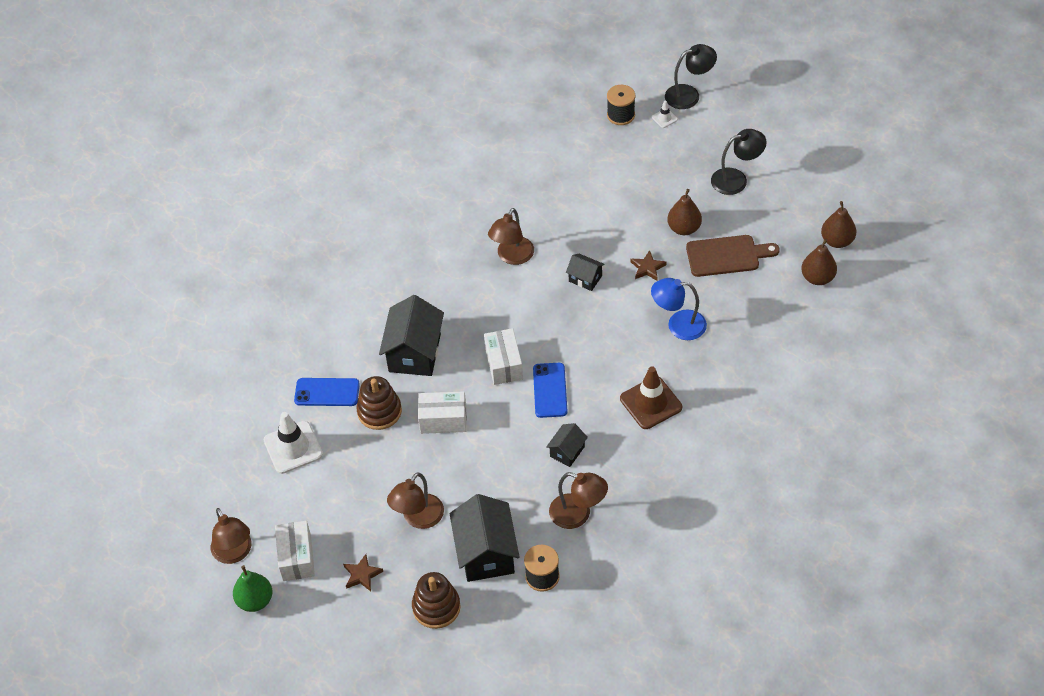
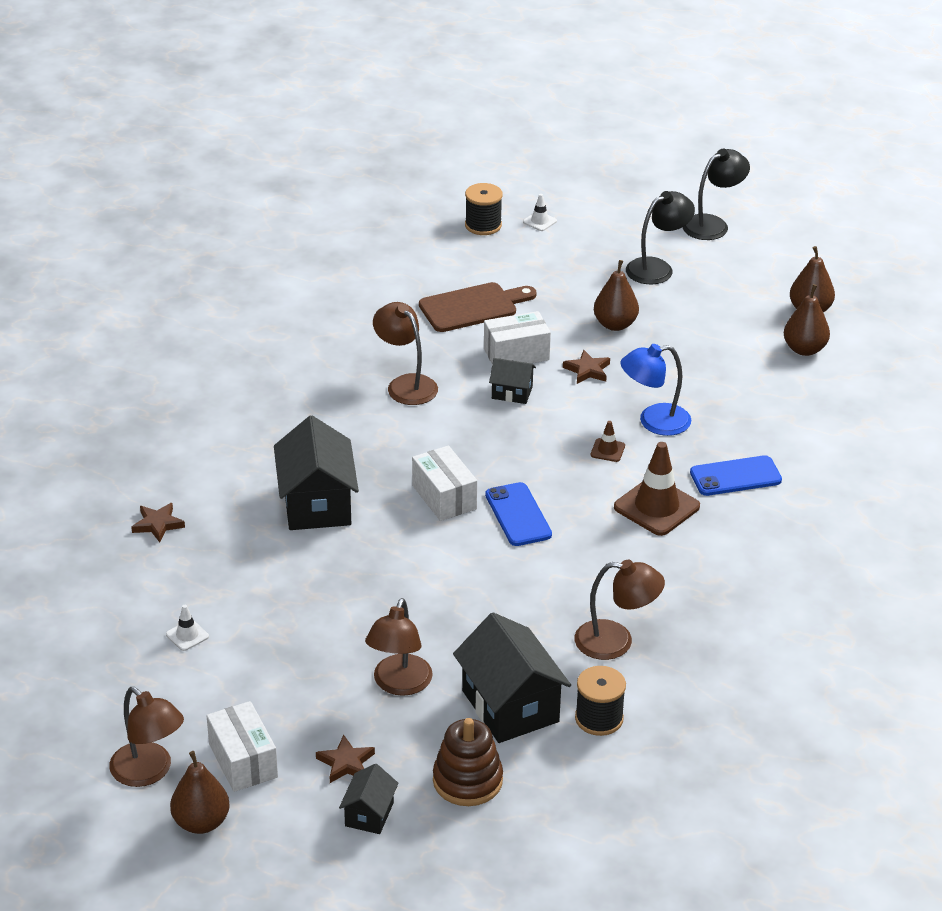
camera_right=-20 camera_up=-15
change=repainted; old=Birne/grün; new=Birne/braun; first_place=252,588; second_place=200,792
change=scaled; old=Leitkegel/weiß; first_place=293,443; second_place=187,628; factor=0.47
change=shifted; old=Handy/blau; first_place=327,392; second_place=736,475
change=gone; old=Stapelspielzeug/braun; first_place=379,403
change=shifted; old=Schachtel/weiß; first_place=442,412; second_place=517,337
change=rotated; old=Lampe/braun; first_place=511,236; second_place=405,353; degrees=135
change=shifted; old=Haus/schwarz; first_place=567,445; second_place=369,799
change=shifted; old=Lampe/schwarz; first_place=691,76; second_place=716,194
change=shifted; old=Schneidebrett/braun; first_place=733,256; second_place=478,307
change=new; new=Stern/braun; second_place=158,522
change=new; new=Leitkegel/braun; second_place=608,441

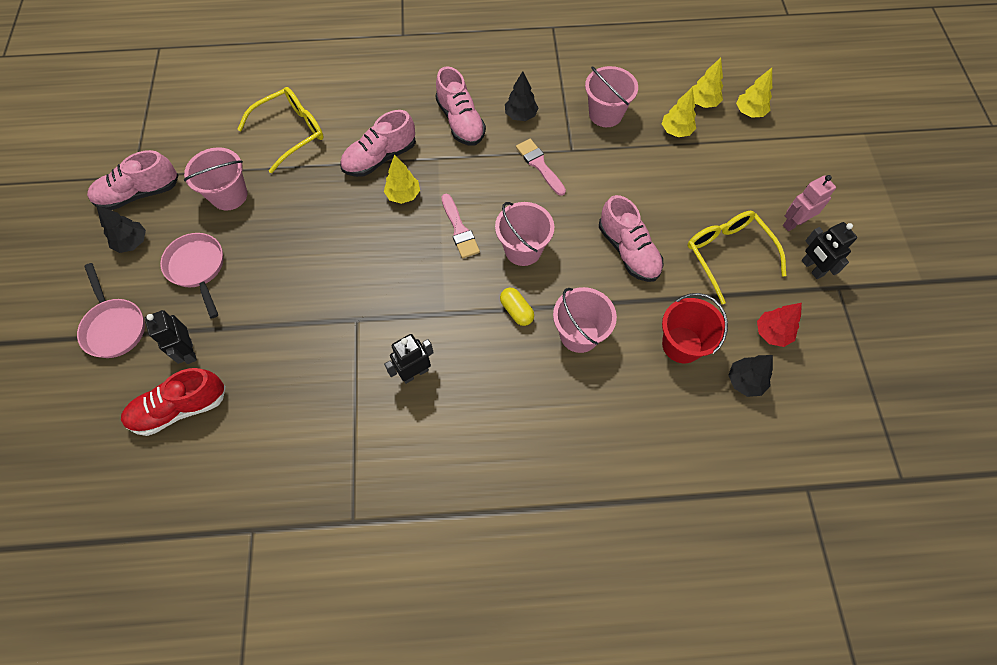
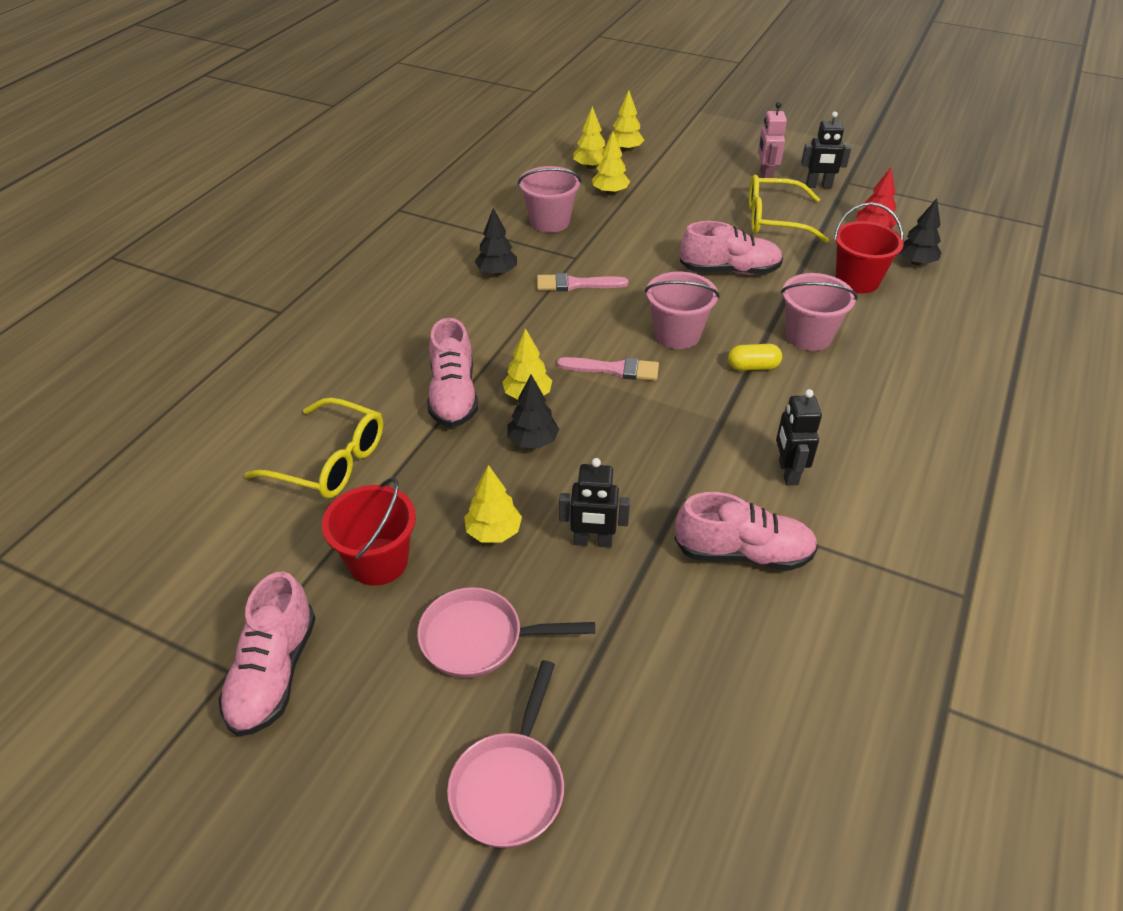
camera_right=-60 camera_up=-20
change=rotated; old=Pfanne/rosa; first_place=111,310; second_place=505,754; degrees=105
change=shifted; old=Baum/schwarz; first_place=121,229; second_place=533,412
change=gone; old=Schuh/rot; first_place=173,402
change=shifted; old=Roboter/schwarz; first_place=171,337; second_place=594,503
change=repainted; old=Eimer/rosa; new=Eimer/rot; first_place=215,178; second_place=369,532
change=rotated; old=Brille/gelb; first_place=280,130; second_place=313,448; degrees=120
change=shifted; old=Schuh/rosa; first_place=460,106; second_place=746,531
change=new; new=Baum/gelb; second_place=493,504

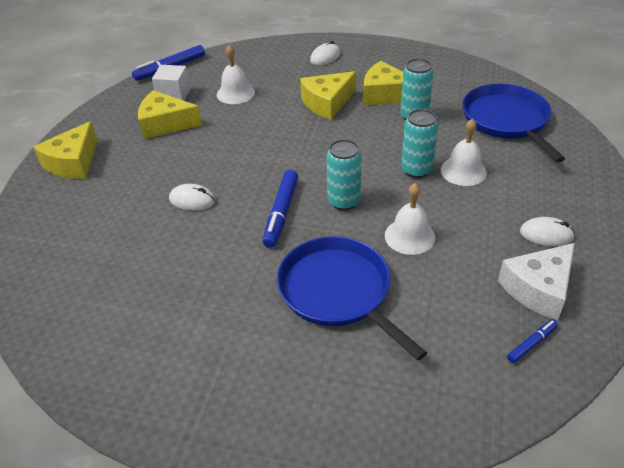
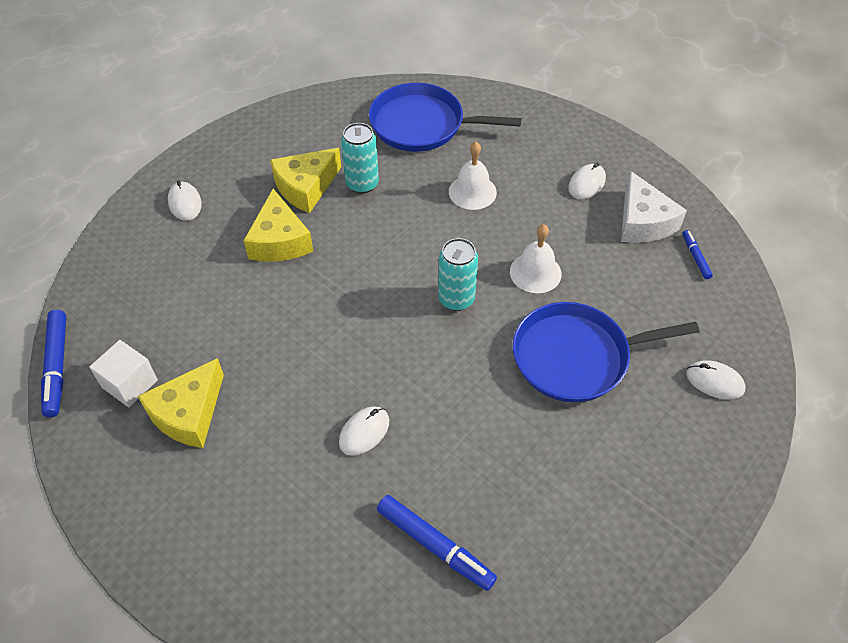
camera_right=-65 camera_up=10
change=gone; old=Käse/gelb; first_place=65,150
change=gone; old=Glocke/weiß; first_place=236,74
change=shifted; old=Filzstift/blau; first_place=280,209; second_place=437,543
change=gone; old=Dose/türkis; first_place=419,143
change=new; new=Computermaus/weiß; second_place=715,379

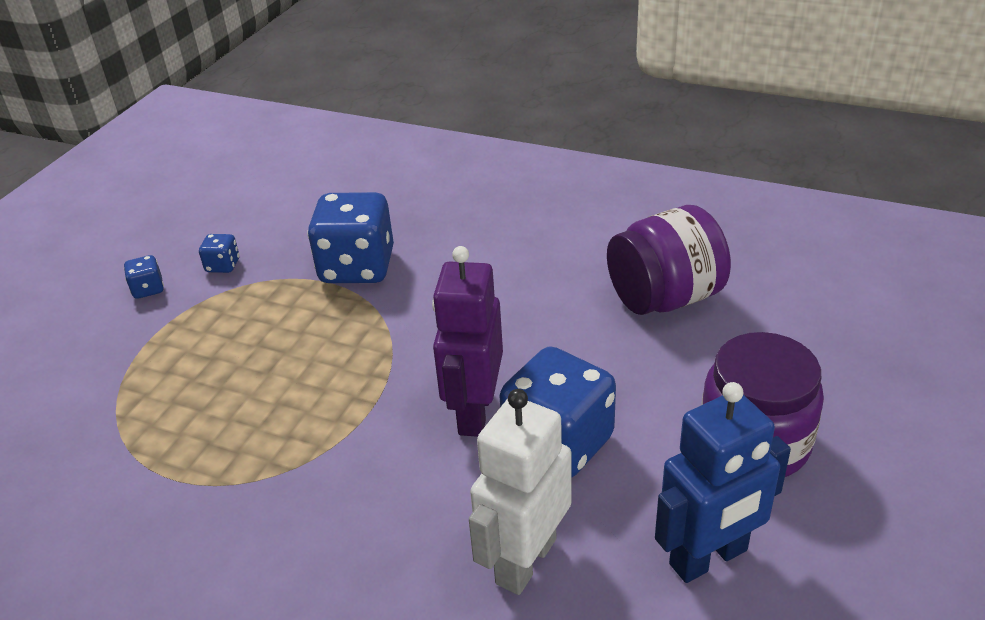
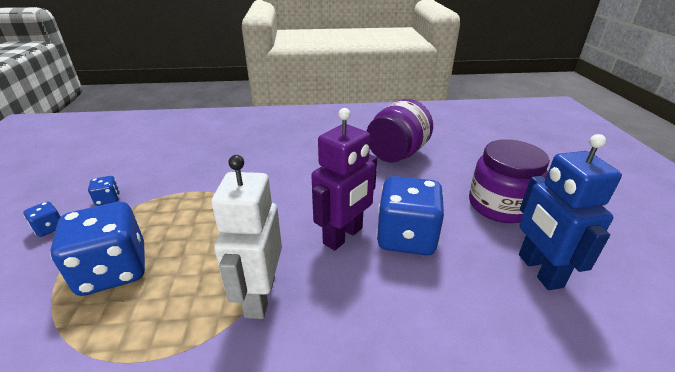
camera_right=-30 camera_up=-5
change=shifted; old=Spielwürfel/blau; first_place=350,237; second_place=97,249
change=rotated; old=Roboter/lila; first_place=467,341; second_place=344,179; degrees=-120
change=shifted; old=Roboter/weiß; first_place=520,492; second_place=246,237
change=rotated; old=Roboter/blau; first_place=723,482; second_place=570,212; degrees=135

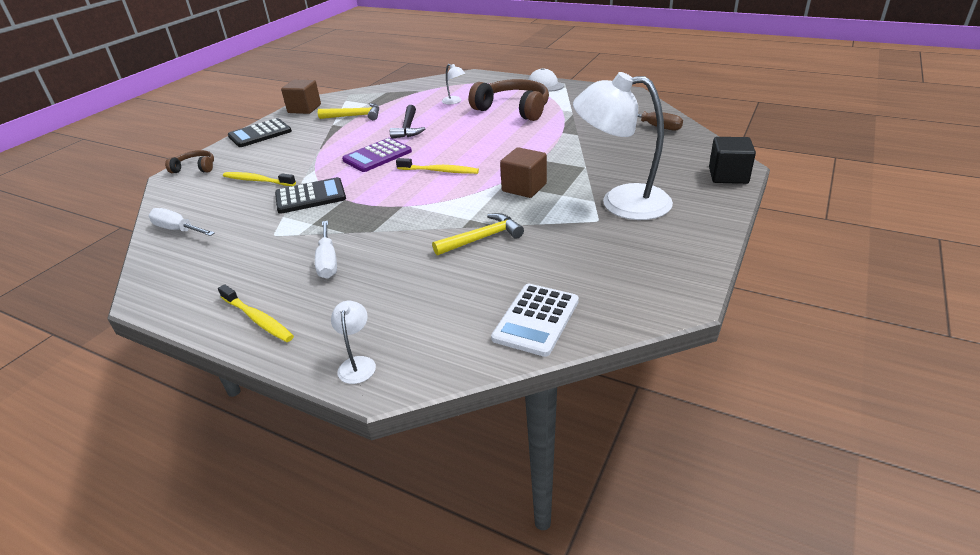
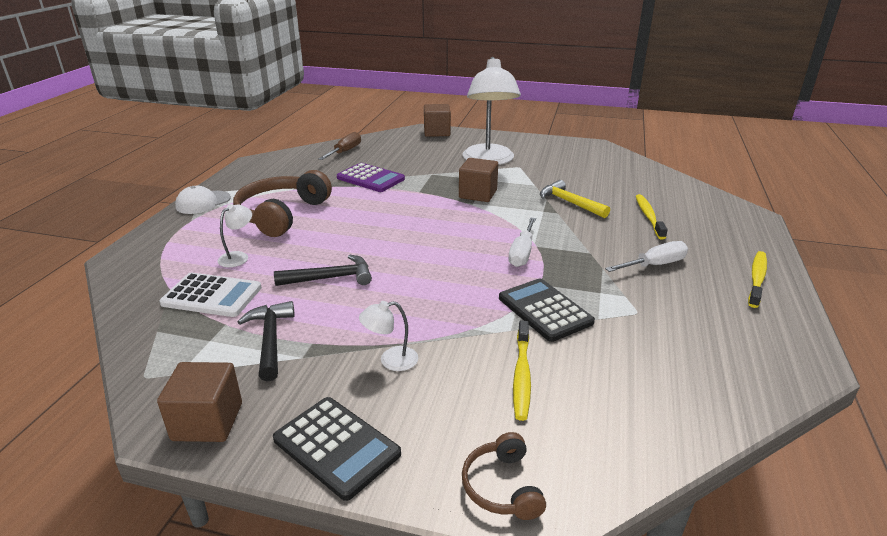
camera_right=-105 camera_up=-5
change=shifted; old=Schraubenzieher/weiß; first_place=181,222; second_place=522,242
change=repainted; old=Hammer/gelb; new=Hammer/schwarz; first_place=348,111; second_place=266,341
change=shifted; old=Lampe/weiß; first_place=353,342; second_place=388,336
change=shifted; old=Taschenrechner/lila; first_place=377,155; second_place=371,177
change=shifted; old=Zahnbürste/gelb; first_place=437,166; second_place=652,216
change=shifted; old=Taschenrechner/weiß; first_place=535,320; second_place=211,295
change=repainted; old=Kubus/schwarz; new=Kubus/braun; first_place=732,160; second_place=437,120

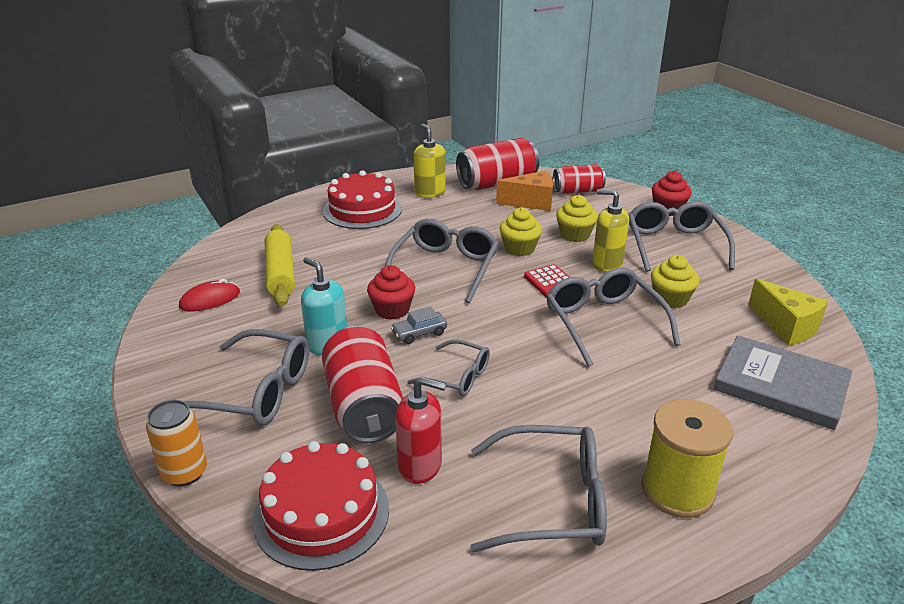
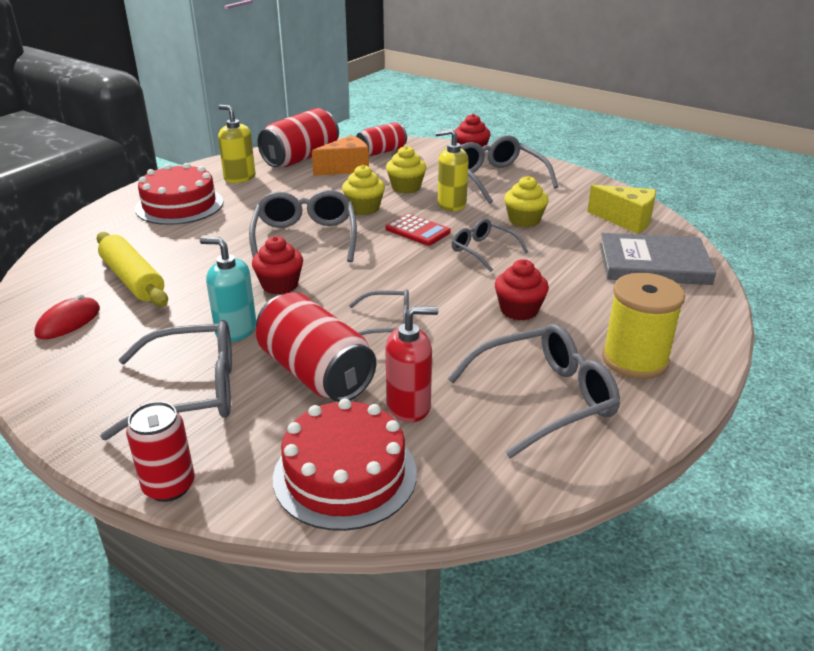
camera_right=-25 camera_up=0
change=repainted; old=Dose/orange; new=Dose/rot; first_place=176,443; second_place=160,451
change=gone; old=Auto/grau; first_place=419,325
change=scaled; old=Brille/grau; first_place=613,317; second_place=490,245; factor=0.6
change=new; new=Muffin/rot; second_place=522,289

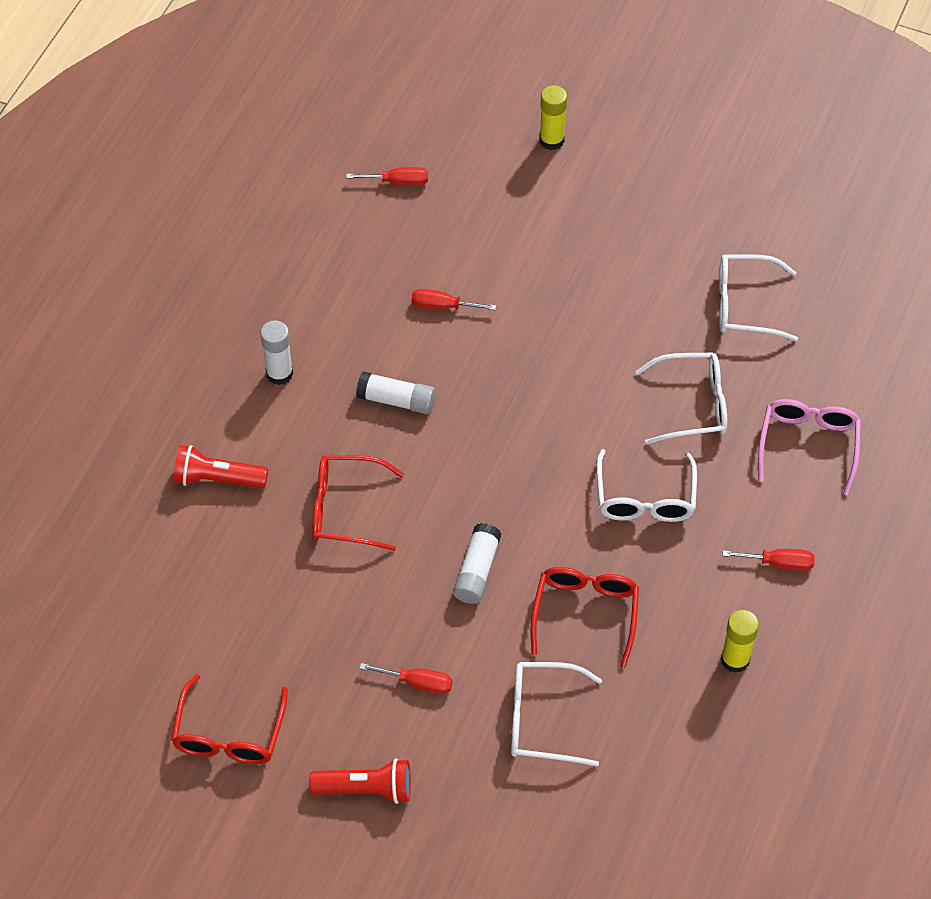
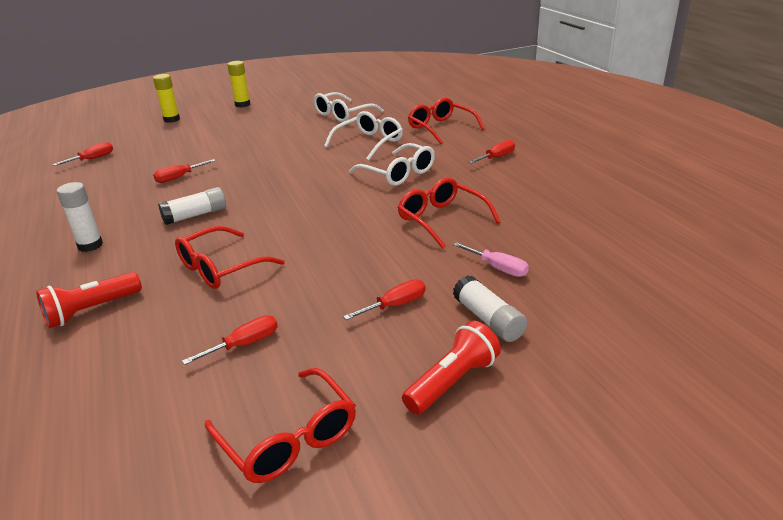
camera_right=-45 camera_up=-25
change=shifted; old=Klebestift/weiß; first_place=477,563; second_place=490,308
change=swapped; old=Brille/weiß; new=Schraubenzieher/rosa; first_place=556,714; second_place=491,259
change=shifted; old=Klebestift/gelb; first_place=740,641; second_place=238,84
change=repainted; old=Brille/rosa; new=Brille/rot; first_place=809,447; second_place=446,121
change=new; new=Schraubenzieher/rot; second_place=230,340

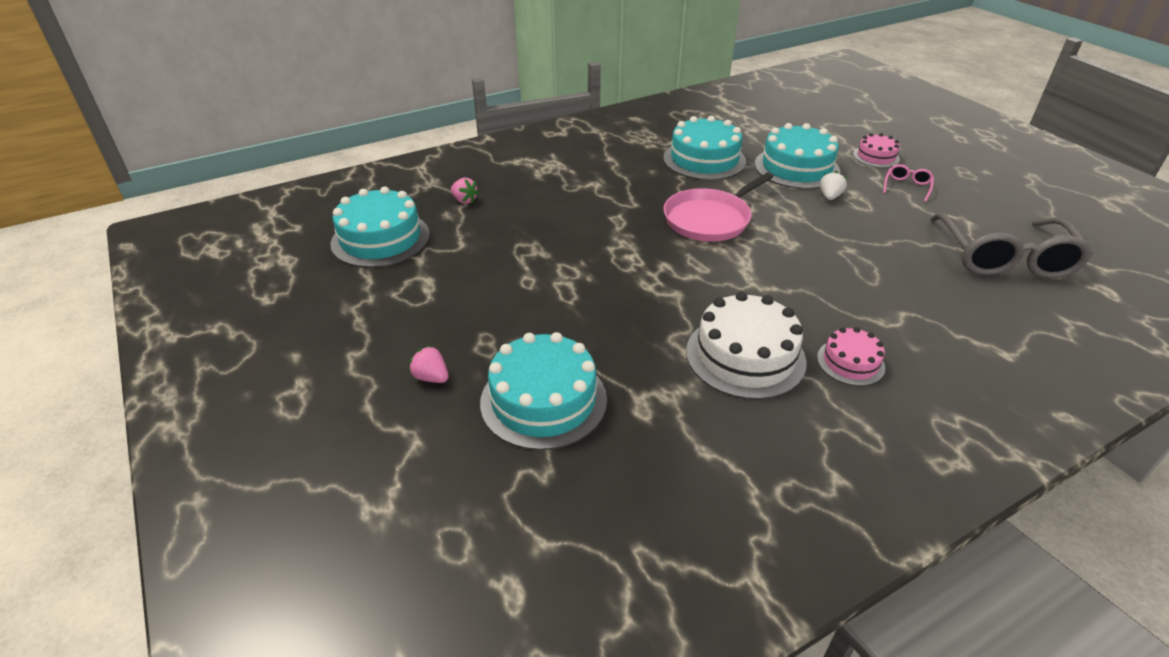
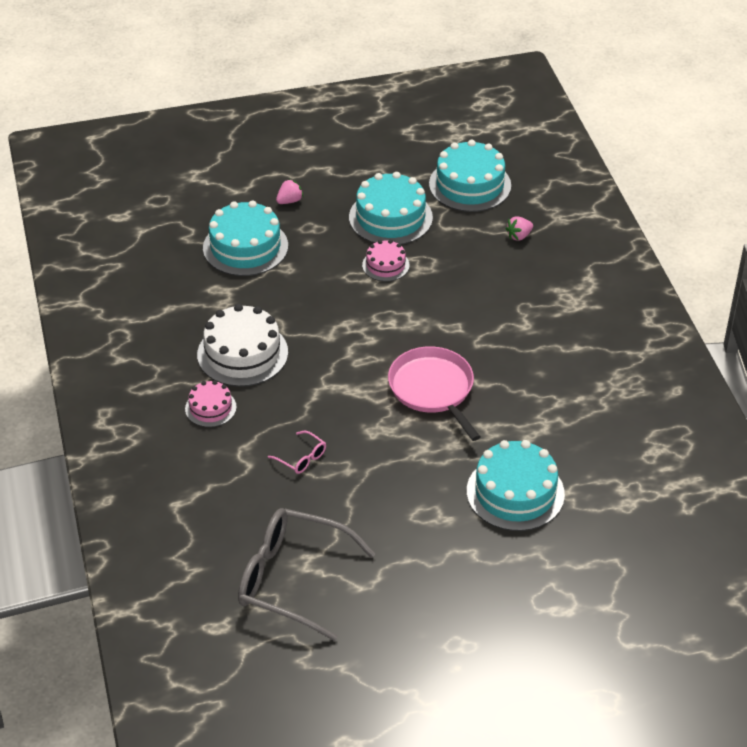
camera_right=105 camera_up=5
change=shifted; old=Kuchen/türkis; first_place=704,148; second_place=391,208
change=gone; old=Erdbeere/weiß; first_place=833,185
change=shifted; old=Kuchen/rosa; first_place=876,150; second_place=385,260
change=shifted; old=Brille/rosa; first_place=908,183; second_place=297,452

